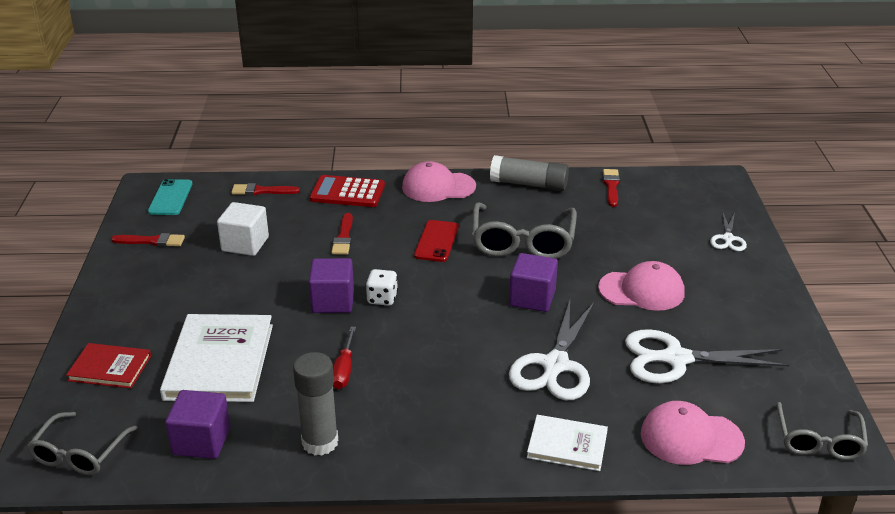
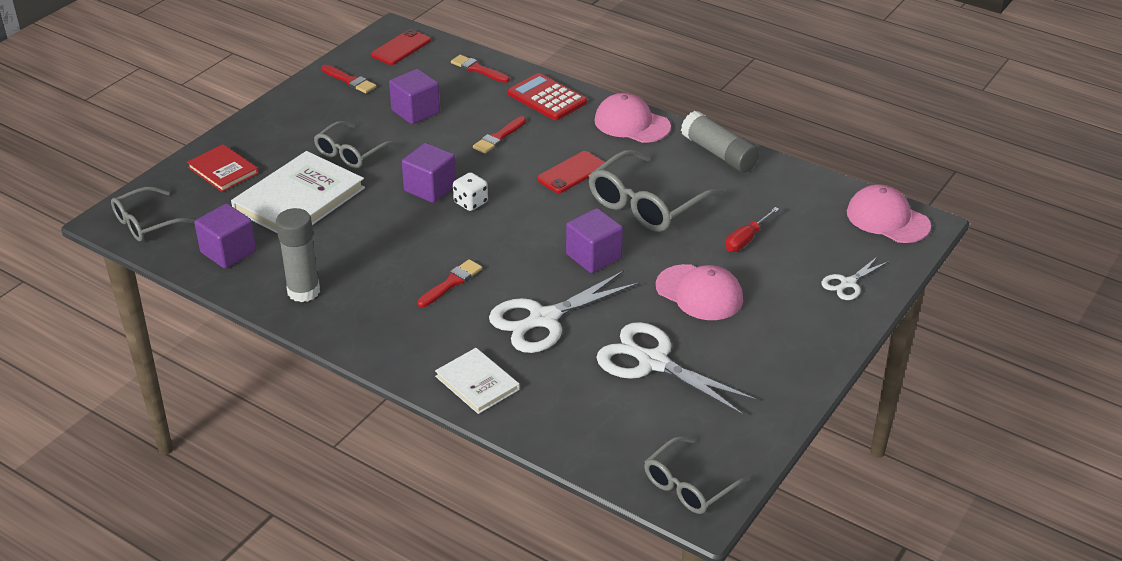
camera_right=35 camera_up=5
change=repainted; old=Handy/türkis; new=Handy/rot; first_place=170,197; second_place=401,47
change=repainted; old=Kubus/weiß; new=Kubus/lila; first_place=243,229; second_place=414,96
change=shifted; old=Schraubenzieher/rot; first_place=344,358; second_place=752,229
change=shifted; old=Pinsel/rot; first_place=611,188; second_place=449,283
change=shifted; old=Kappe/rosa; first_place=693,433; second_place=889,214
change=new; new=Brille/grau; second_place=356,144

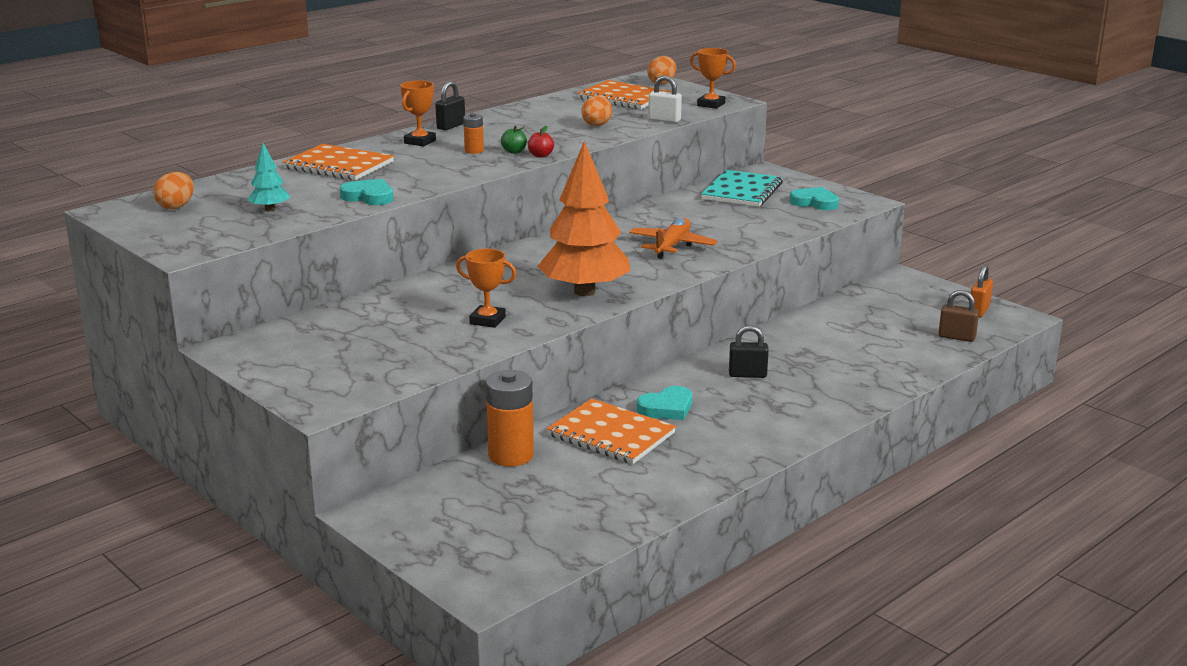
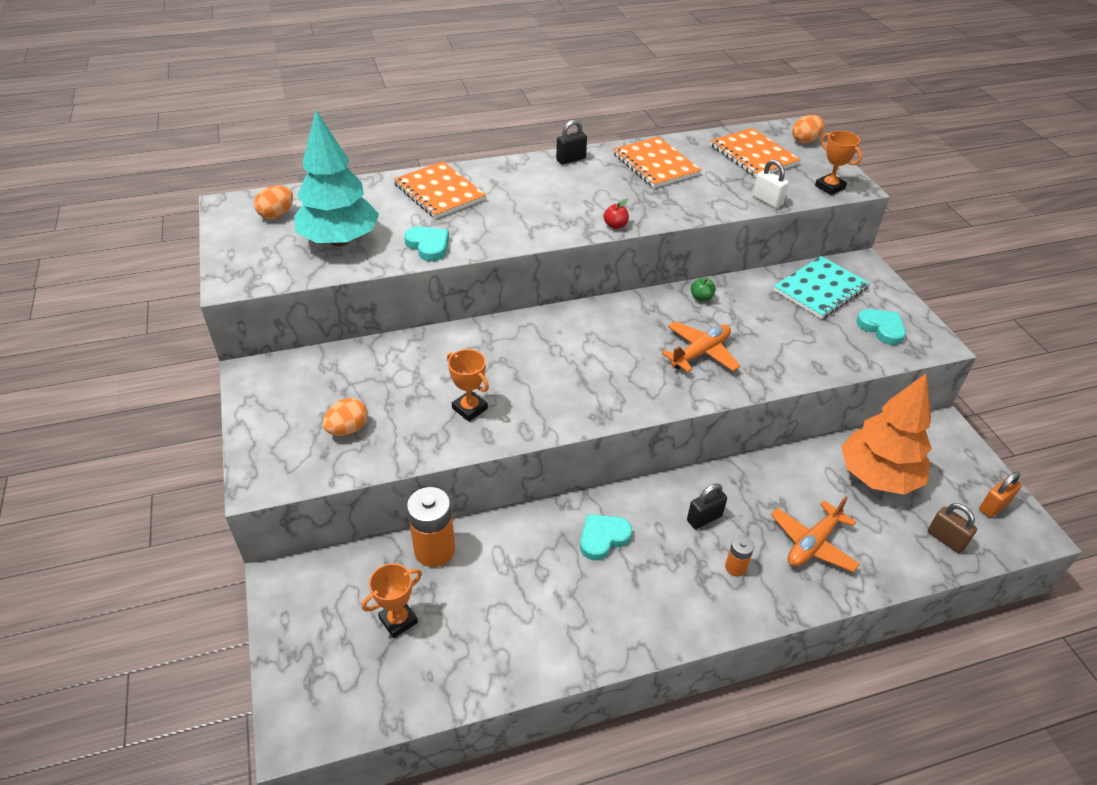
camera_right=25 camera_up=20
change=scaled; old=Baum/türkis; first_place=269,177; second_place=336,178; factor=2.24
change=shifted; old=Pokal/orange; first_place=418,113; second_place=392,600
change=shifted; old=Batterie/orange; first_place=473,133; second_place=739,556
change=shifted; old=Apfel/grün; first_place=514,140; second_place=703,289
change=shifted; old=Baum/orange; first_place=584,218; second_place=886,434
change=shifted; old=Notizbuch/orange; first_place=611,431; second_place=657,162
change=shifted; old=Ei/orange; first_place=596,111; second_place=345,417
change=rotated; old=Herz/türkis; first_place=664,403; second_place=606,537; degrees=150
change=rotated; old=Vorhängeschloss/schwarz; first_place=749,351; second_place=707,506; degrees=-60
change=new; new=Flugzeug/orange; second_place=815,534

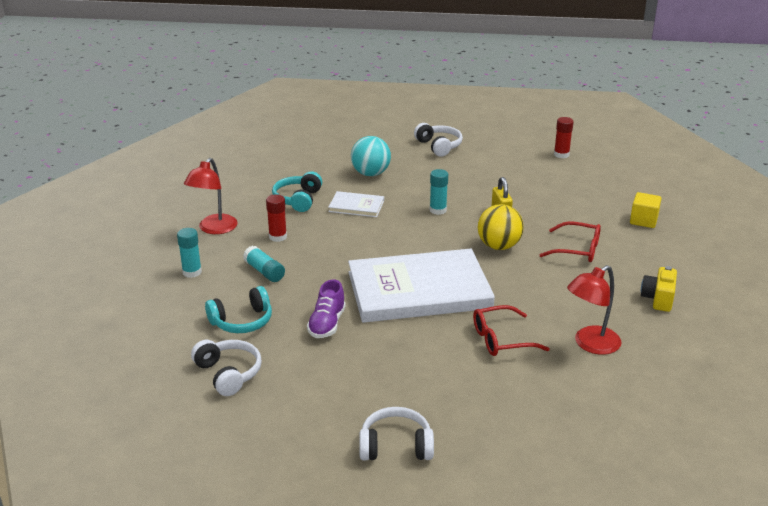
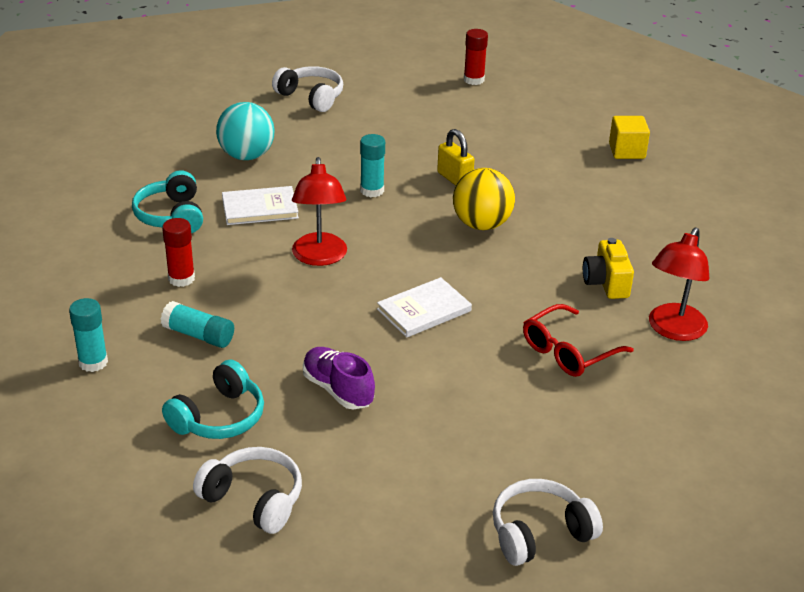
camera_right=-25 camera_up=5
change=shifted; old=Lampe/rot; first_place=211,196; second_place=319,211
change=rotated; old=Schuh/lila; first_place=326,308; second_place=339,378; degrees=150
change=scaled; old=Buch/weiß; first_place=421,286; second_place=424,307; factor=0.44
change=gone; old=Brille/rot; first_place=570,241
change=shifted; old=Kamera/gelb; first_place=659,289; second_place=608,268

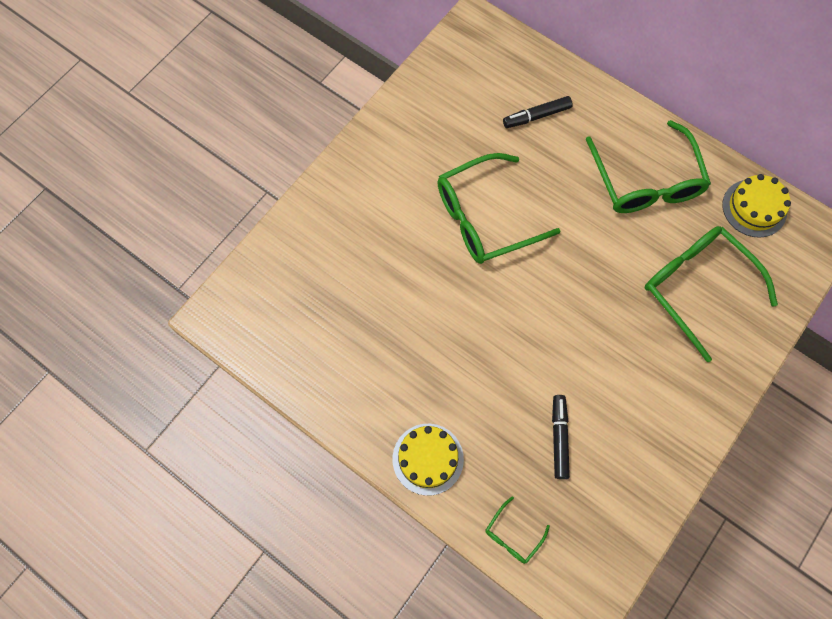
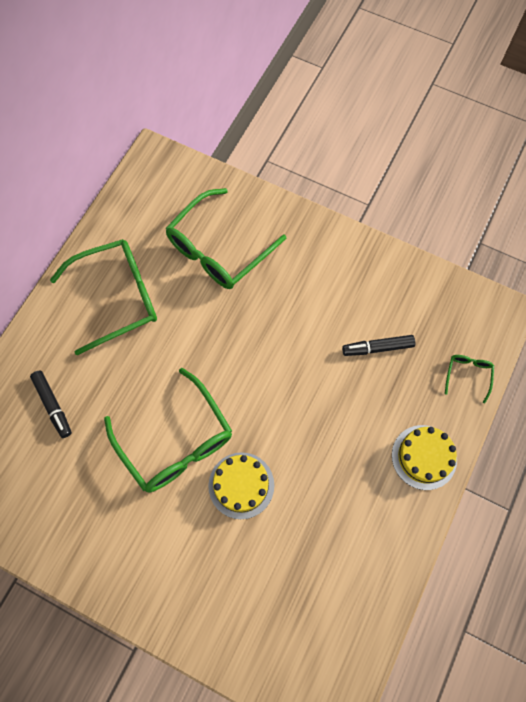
camera_right=-100 camera_up=0
change=rotated; old=Brille/grün; first_place=517,530; second_place=469,379; degrees=-105
change=shifted; old=Kuchen/gelb; first_place=756,206; second_place=241,485

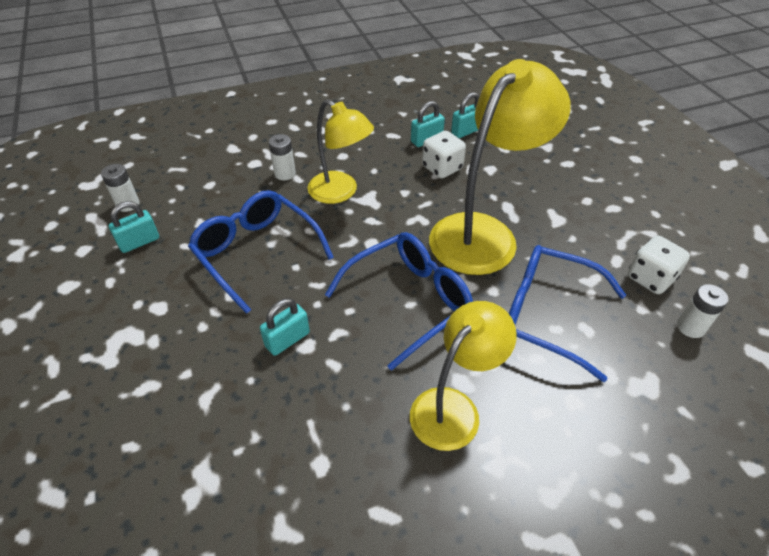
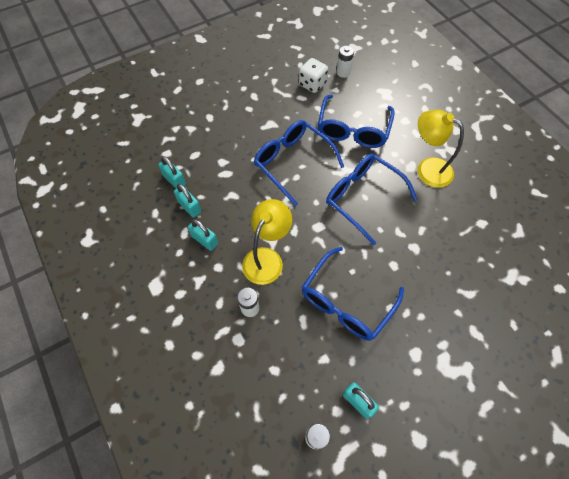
camera_right=-100 camera_up=15
change=shifted; old=Vorhängeschloss/türkis; first_place=285,327; second_place=203,235
change=gone; old=Spielwürfel/weiß; first_place=444,154
change=swapped; old=Lampe/gelb; new=Brille/blau; first_place=499,167; second_place=299,163

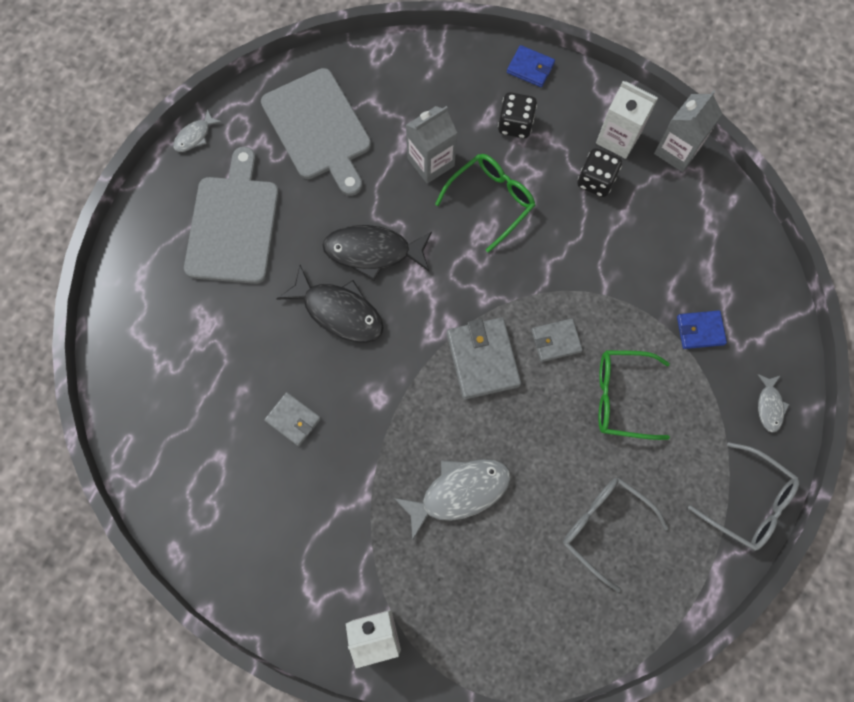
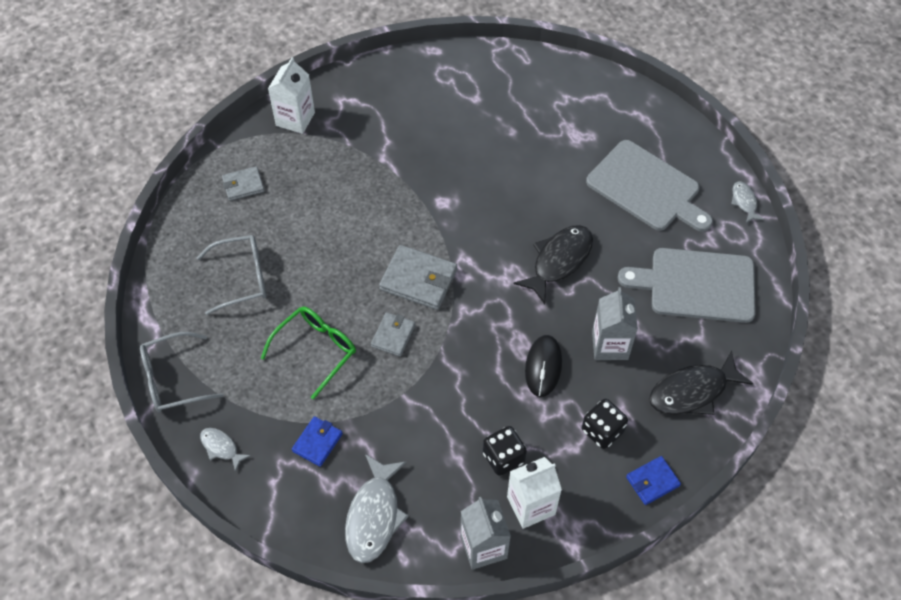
camera_right=125 camera_up=-15
change=shifted; old=Geldbörse/grau; first_place=292,419; second_place=243,183
change=shifted; old=Fisch/schwarz; first_place=330,304; second_place=701,383
change=shifted; old=Fisch/grau; first_place=452,500; second_place=377,508
change=swapped; old=Brille/grün; new=Computermaus/schwarz; first_place=485,203; second_place=543,366

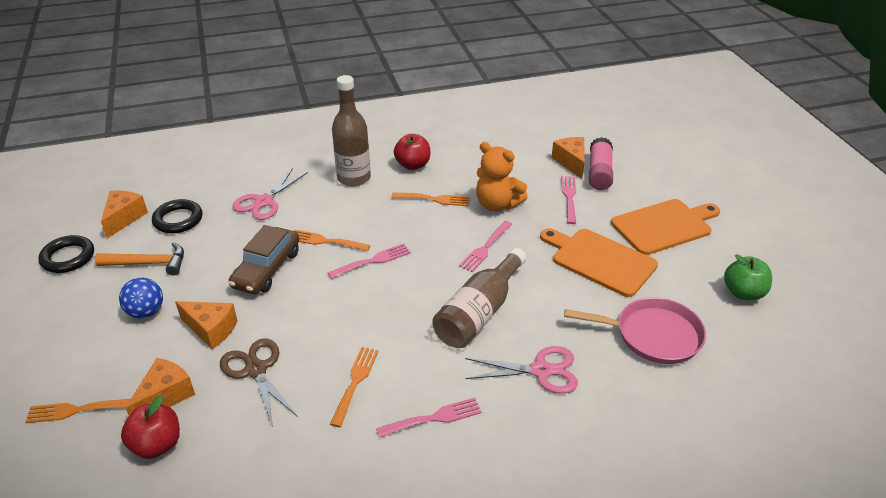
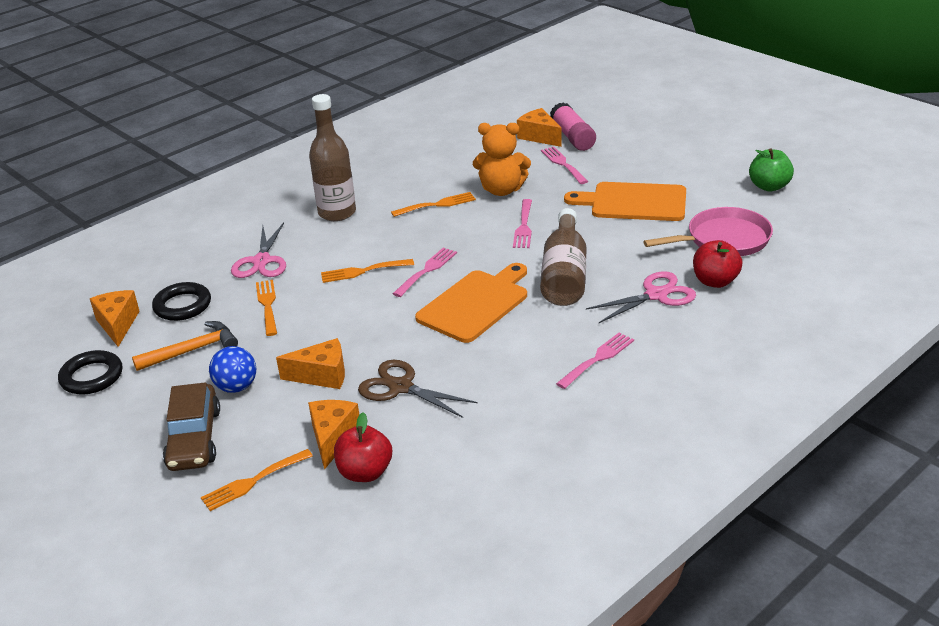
camera_right=-25 camera_up=-5
change=shifted; old=Auto/braun; first_place=264,259; second_place=191,426
change=shifted; old=Gabel/orange; first_place=354,387; second_place=266,308
change=shifted; old=Apfel/rot; first_place=412,152; second_place=718,264
change=shifted; old=Schneidebrett/orange; first_place=665,227; second_place=471,303

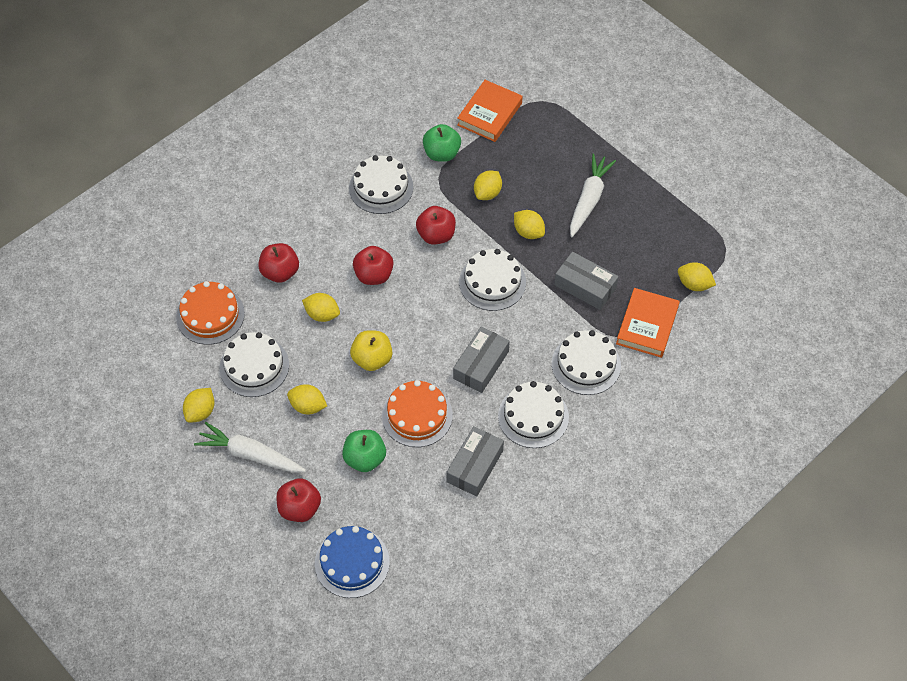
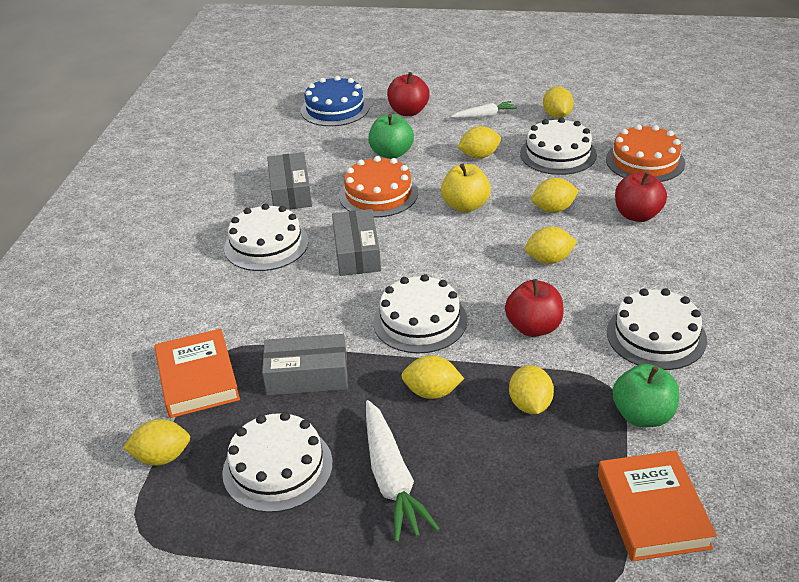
camera_right=145 camera_up=-20
change=scaled; old=Karotte/weiß; first_place=250,447; second_place=484,109; factor=0.58
change=swapped; old=Apfel/rot; new=Zitrone/gelb; first_place=373,265; second_place=551,245
change=shifted; old=Kuchen/weiß; first_place=586,362; second_place=277,462

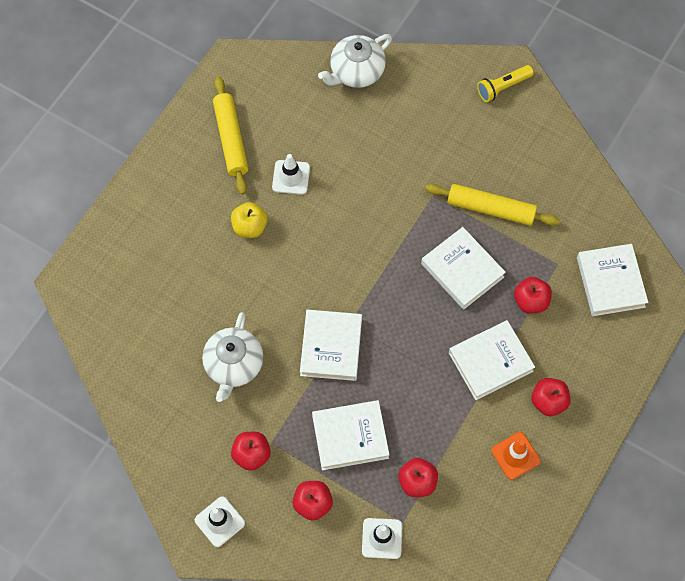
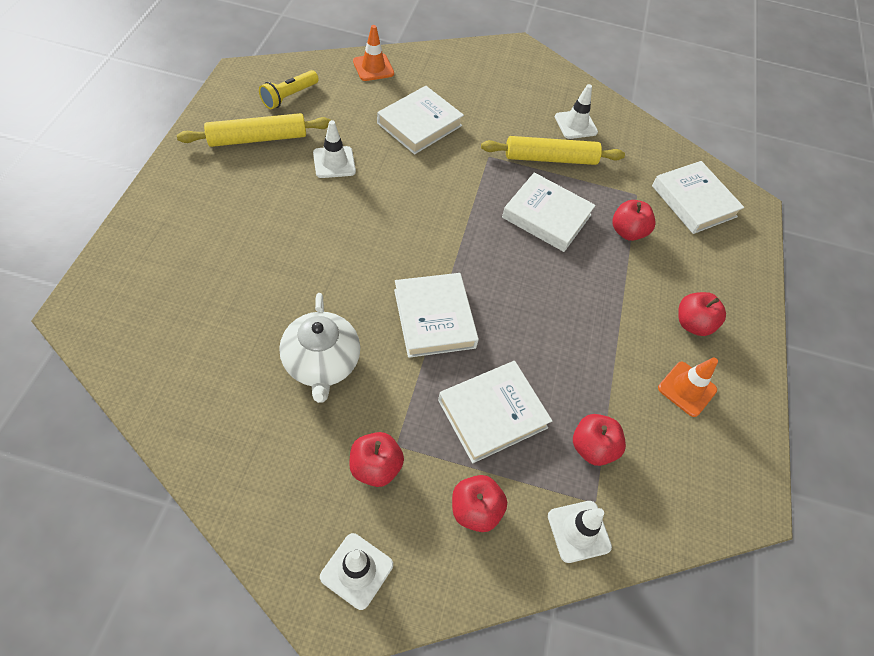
camera_right=-25 camera_up=-10
change=rotated; old=Nudelholz/gelb; first_place=230,135; second_place=254,130; degrees=-75
change=gone; old=Apfel/gelb; first_place=249,220
change=swapped; old=Teekanne/weiß; new=Leitkegel/orange; first_place=355,61; second_place=373,53
change=shifted; old=Buch/weiß; first_place=492,360; second_place=420,120
change=shifted; old=Taschenlampe/gelb; first_place=505,83; second_place=289,89
change=new; new=Leitkegel/weiß; second_place=576,111

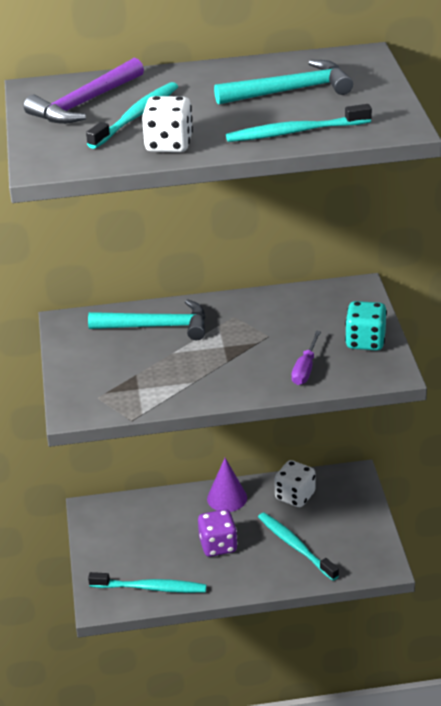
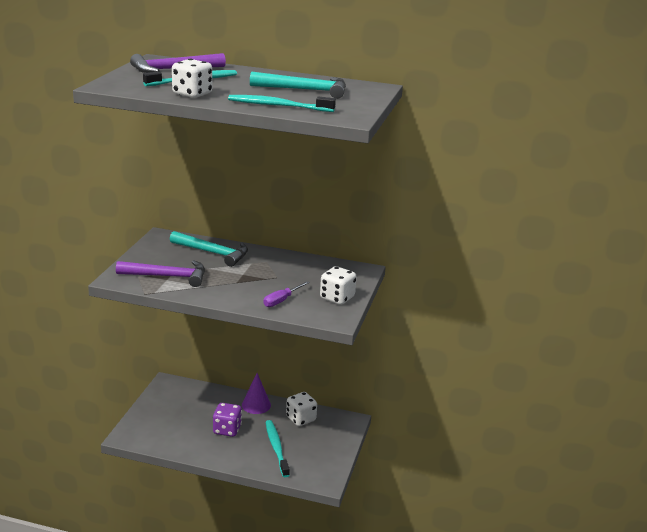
camera_right=20 camera_up=-10
change=gone; old=Zahnbürste/türkis; first_place=147,582
change=repainted; old=Spielwürfel/türkis; new=Spielwürfel/weiß; first_place=366,325; second_place=338,285
change=new; new=Hammer/lila; second_place=160,273

